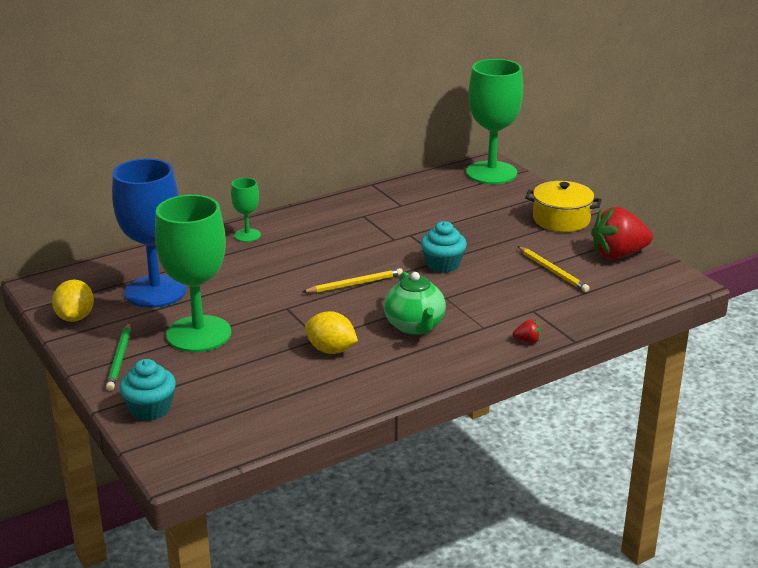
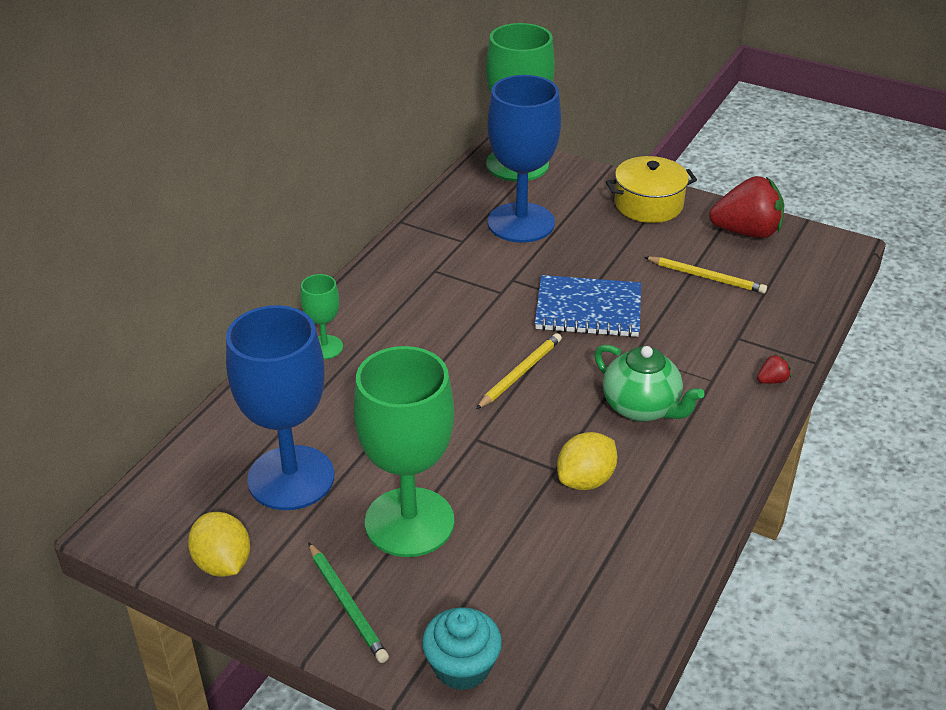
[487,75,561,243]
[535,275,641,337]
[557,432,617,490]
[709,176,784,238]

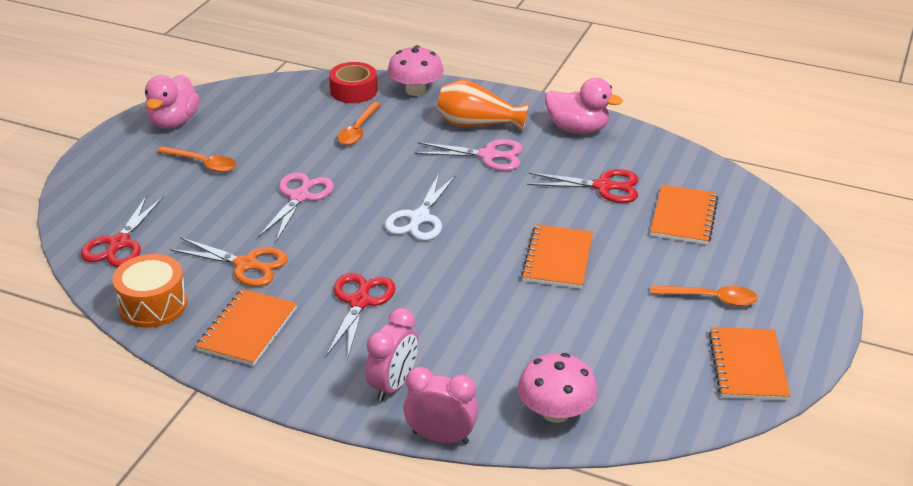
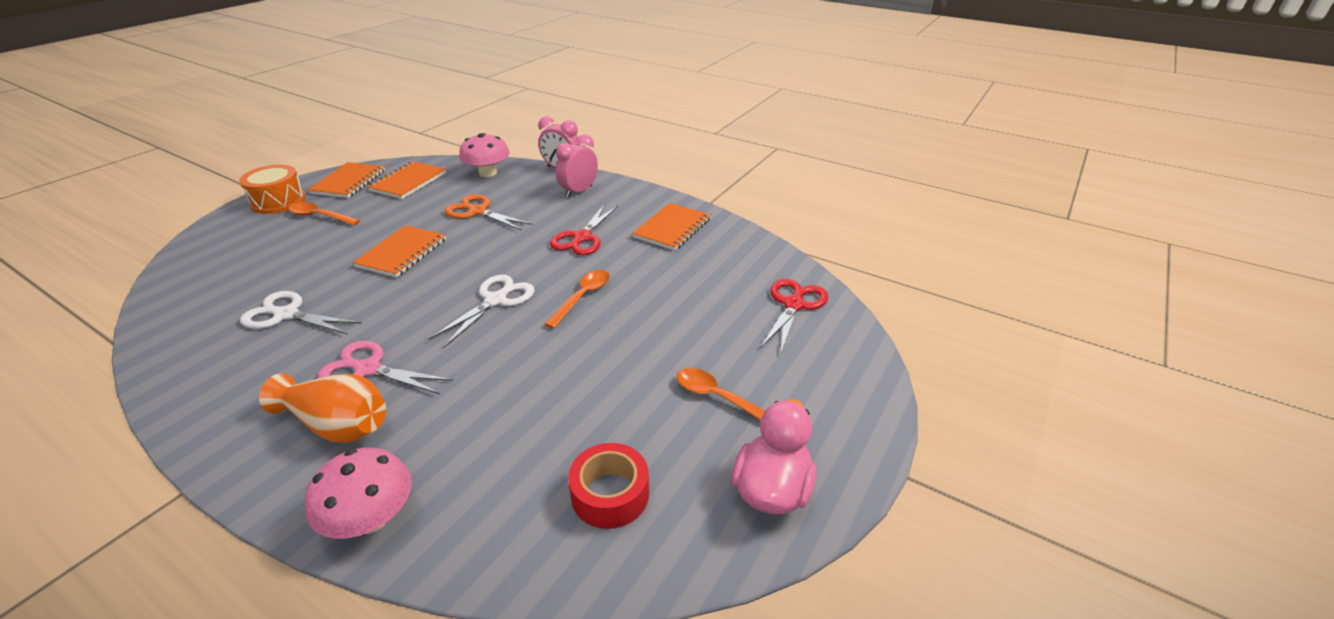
[258,172,334,242] (first image)
[545,78,623,134] (first image)
[239,164,306,214]
[445,194,533,231]
[568,443,649,529]
[544,270,610,329]
[367,161,446,199]
[240,291,362,334]

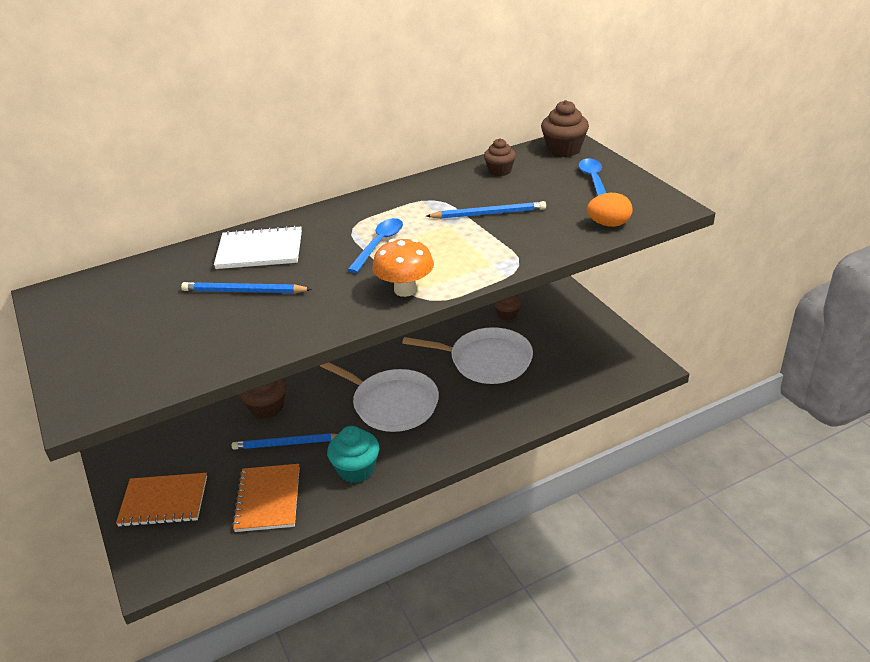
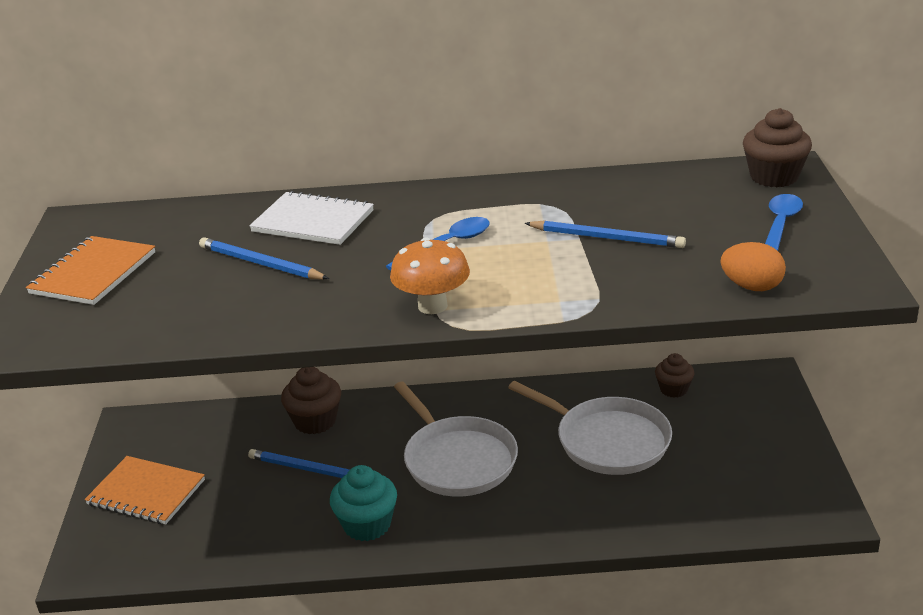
[484,138,516,176] (first image)
[26,236,155,305]

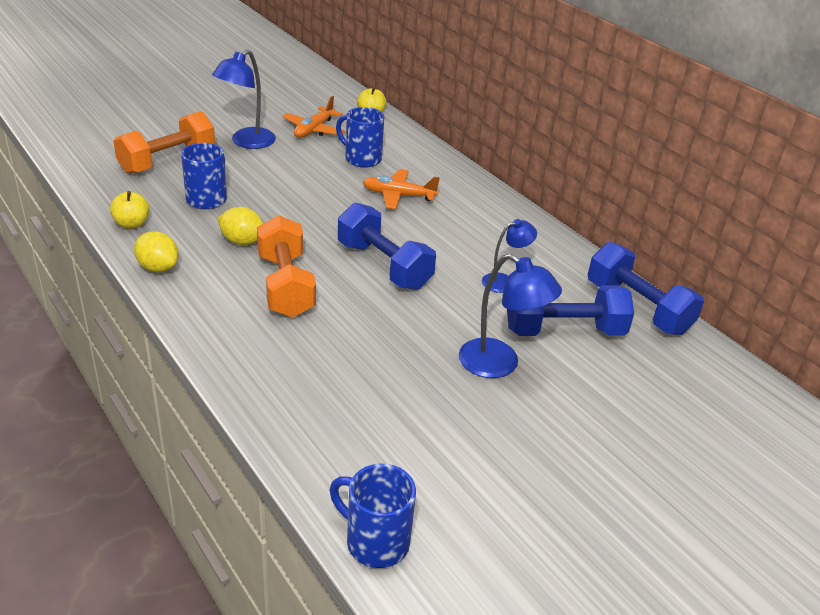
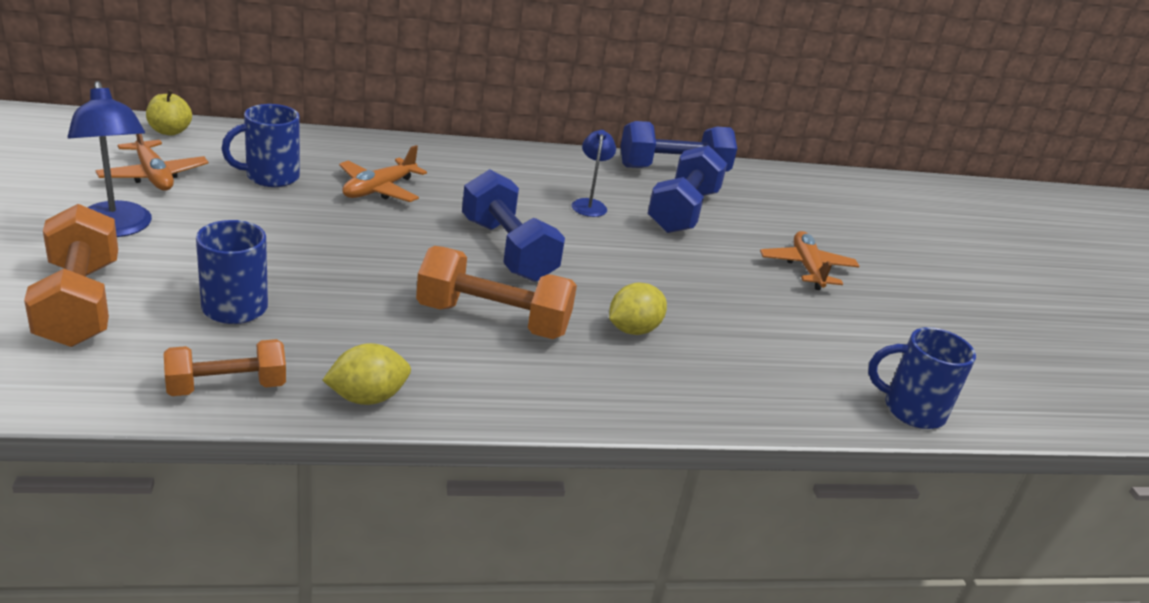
[459,253,562,378] (first image)
[760,231,859,290]
[609,283,667,335]
[164,339,286,396]
[868,327,976,429]
[462,169,565,282]

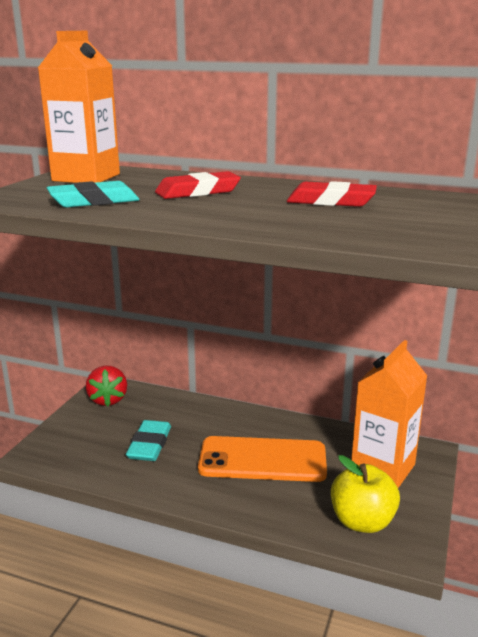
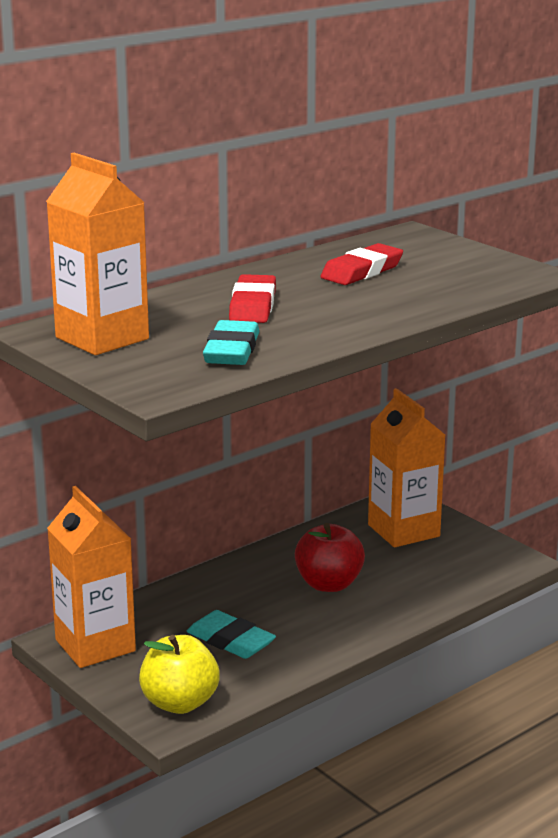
[139,635,220,714]
[47,486,136,668]
[295,523,365,592]

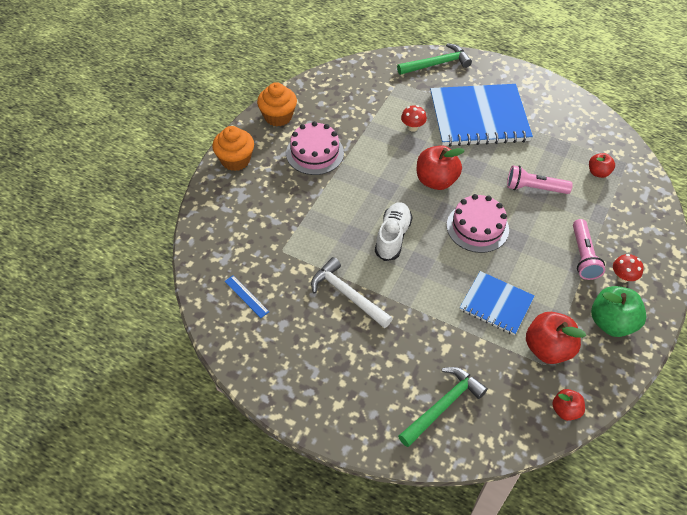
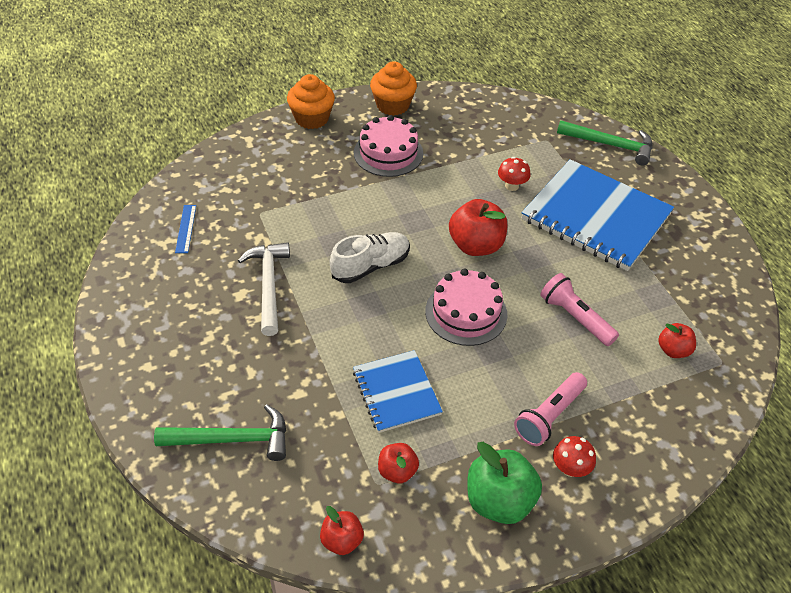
[378,443,419,483]

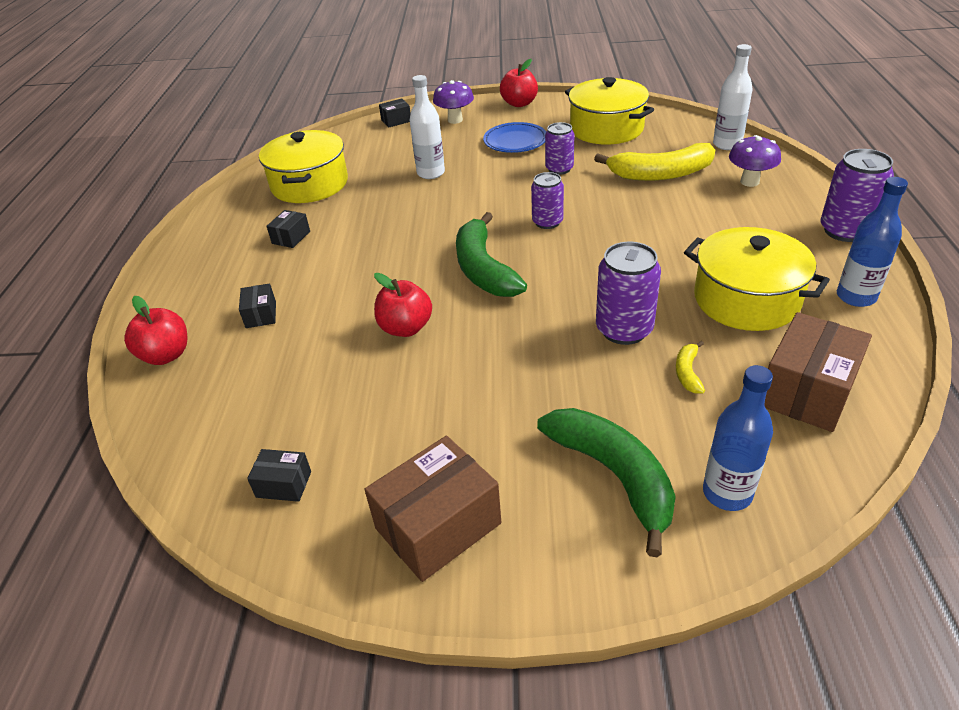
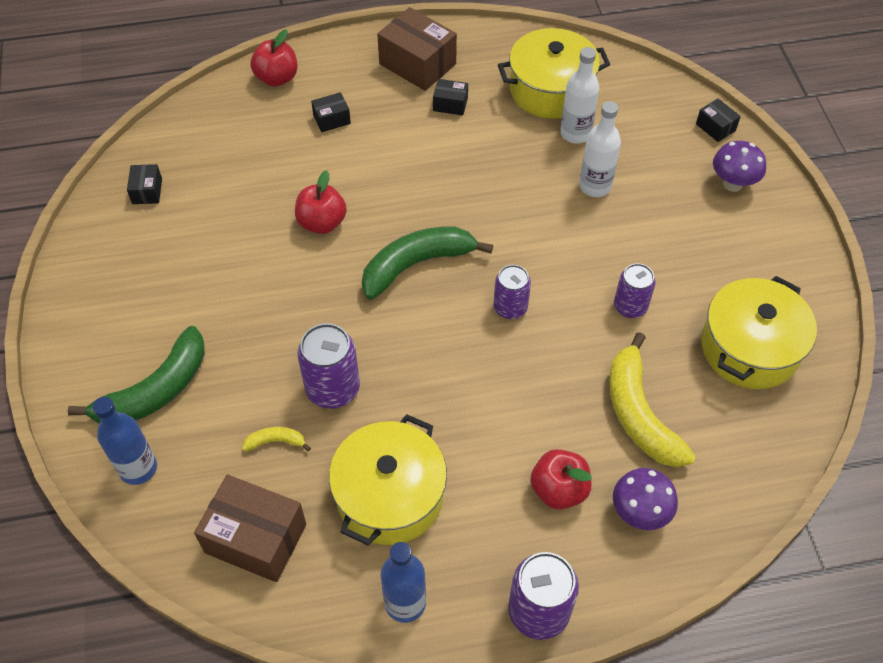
[483,122,546,153] (first image)
[377,7,457,91]
[530,449,592,510]
[560,47,599,144]

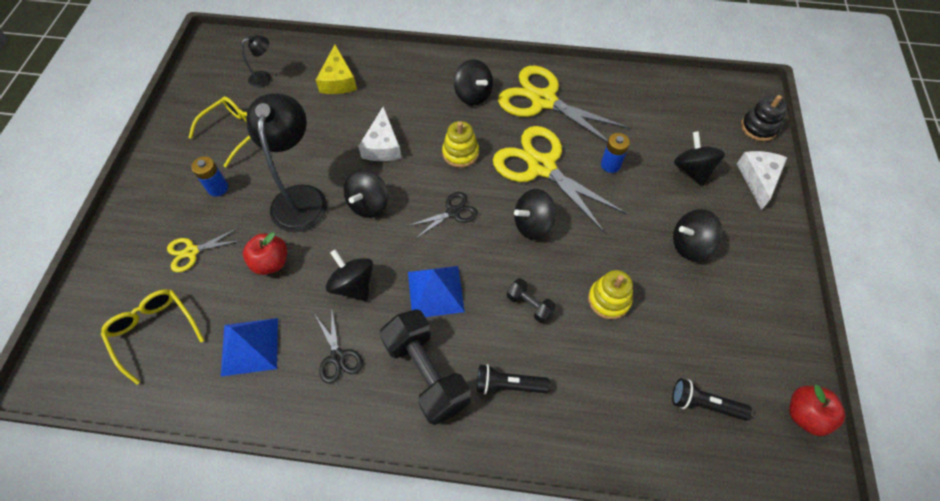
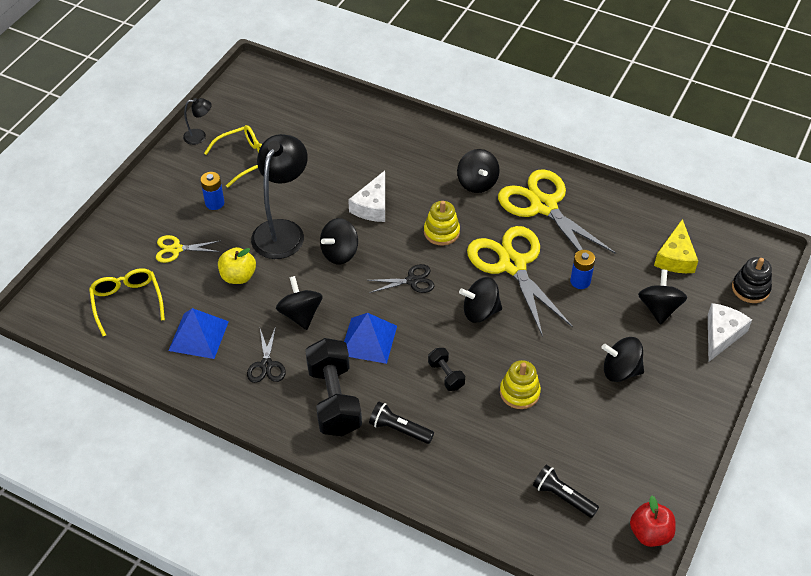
[183,98,212,145]
[654,219,698,273]
[218,247,256,284]

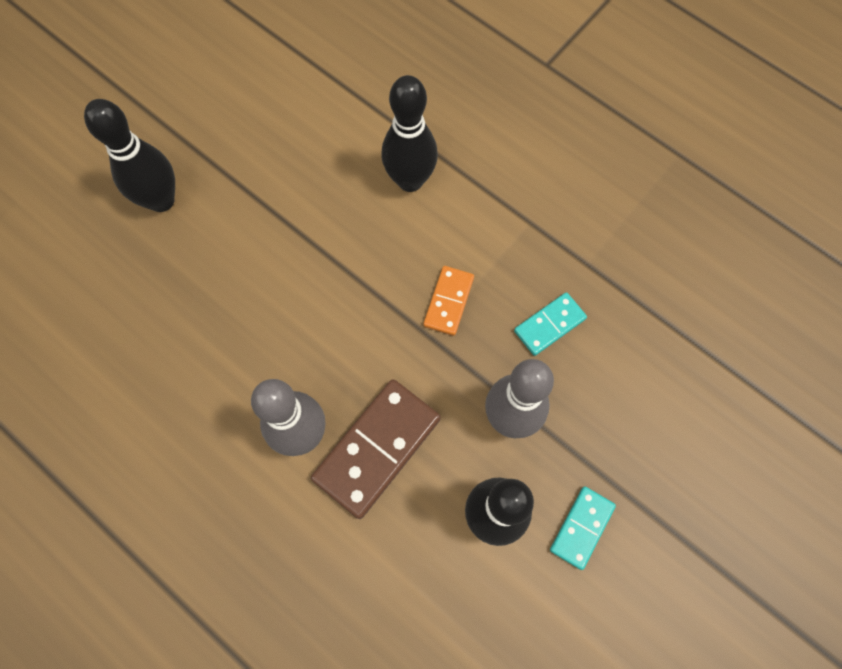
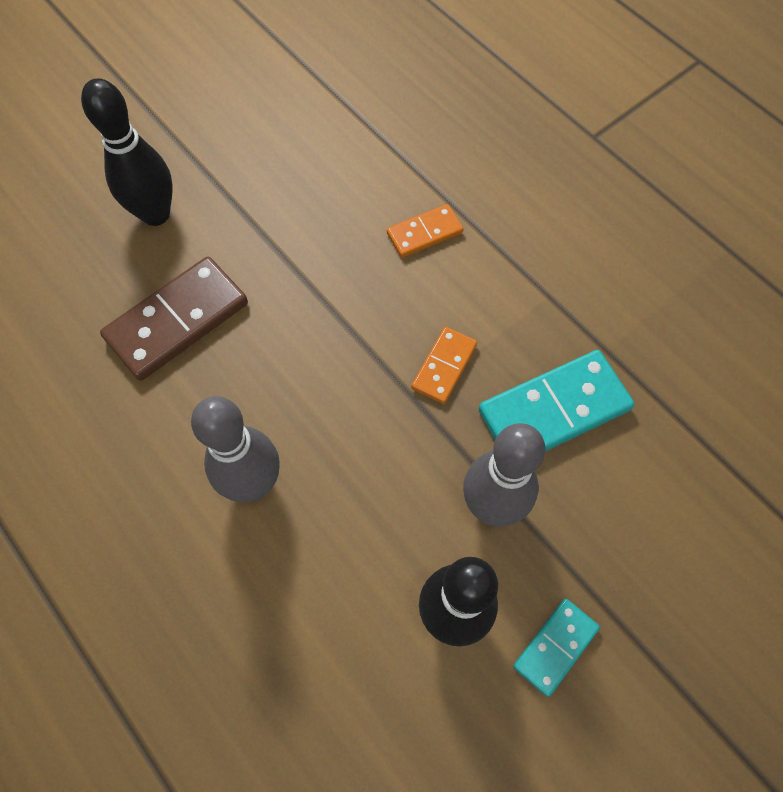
[100,257,248,381]
[387,204,463,258]
[478,350,635,452]

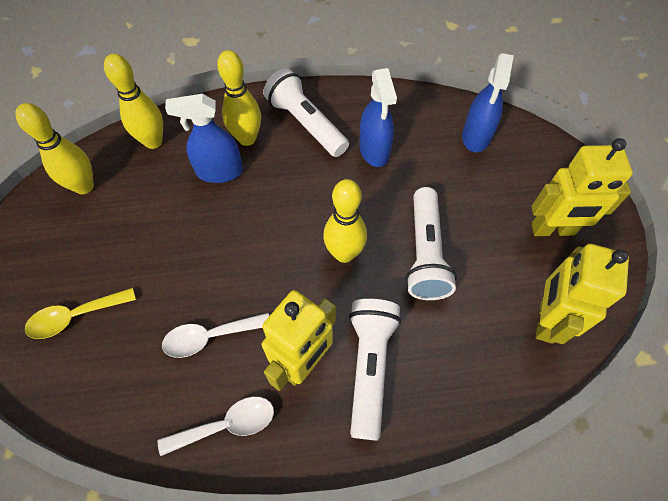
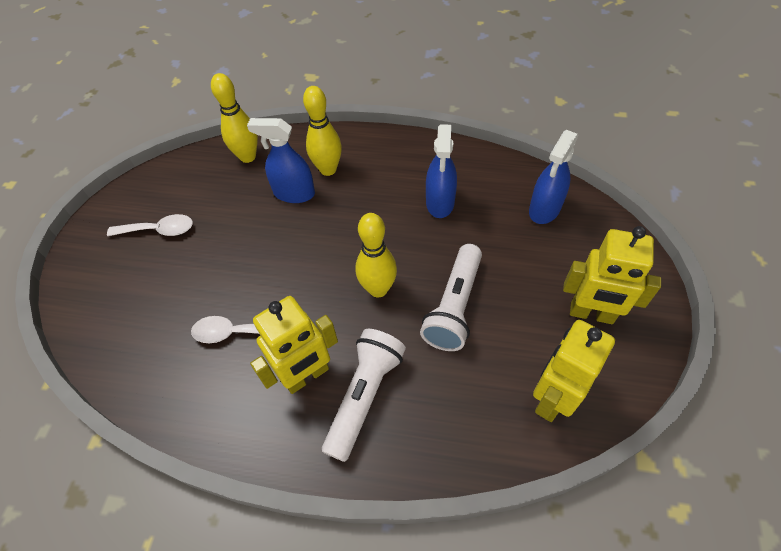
[15,103,94,194] (first image)
[25,288,136,339] (first image)
[263,68,349,157] (first image)
[107,214,193,236]

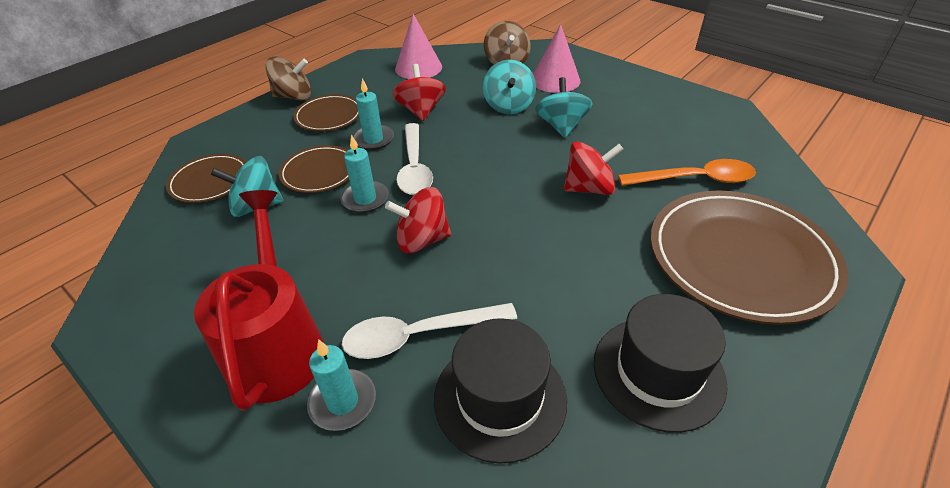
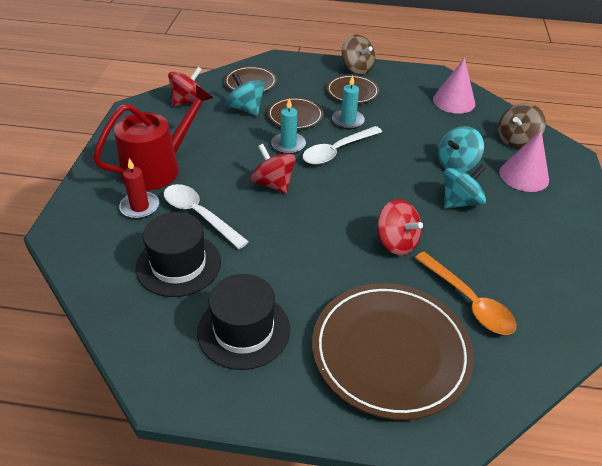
[168,67,202,107]
[119,158,159,219]

